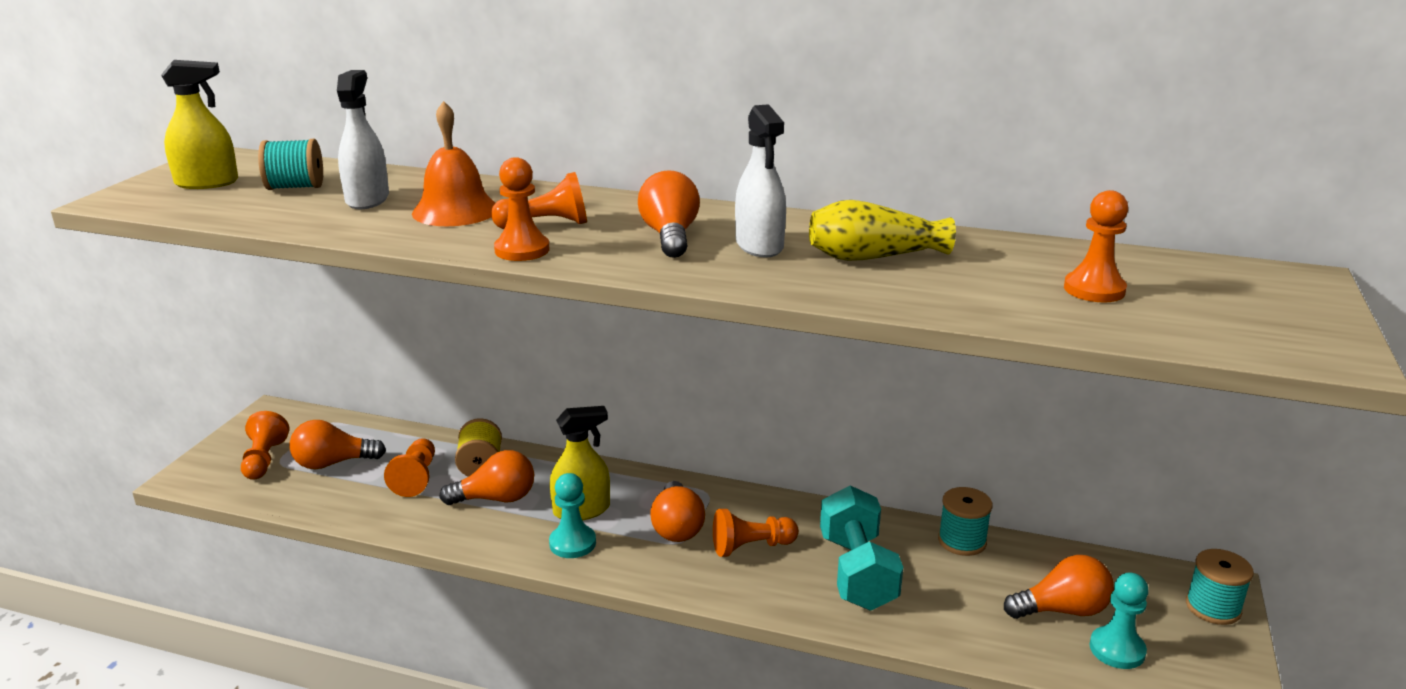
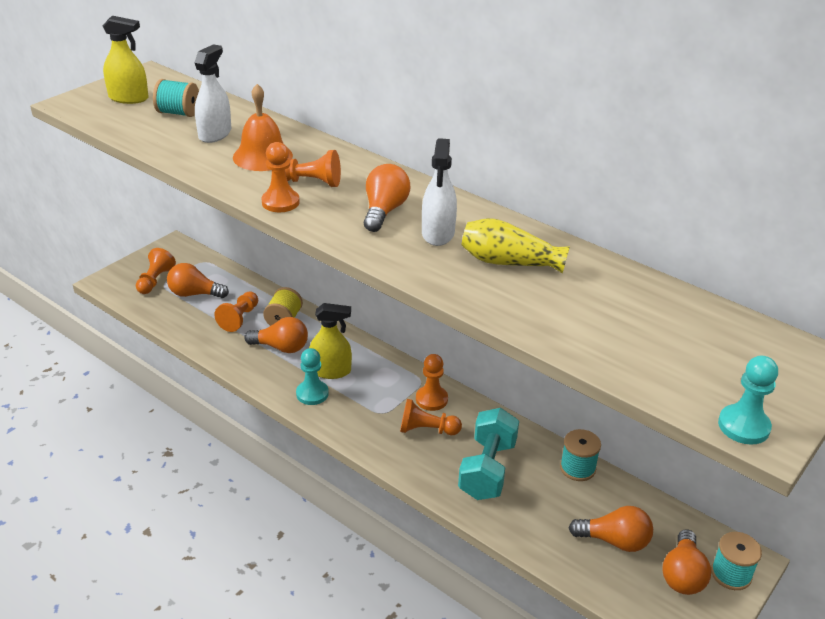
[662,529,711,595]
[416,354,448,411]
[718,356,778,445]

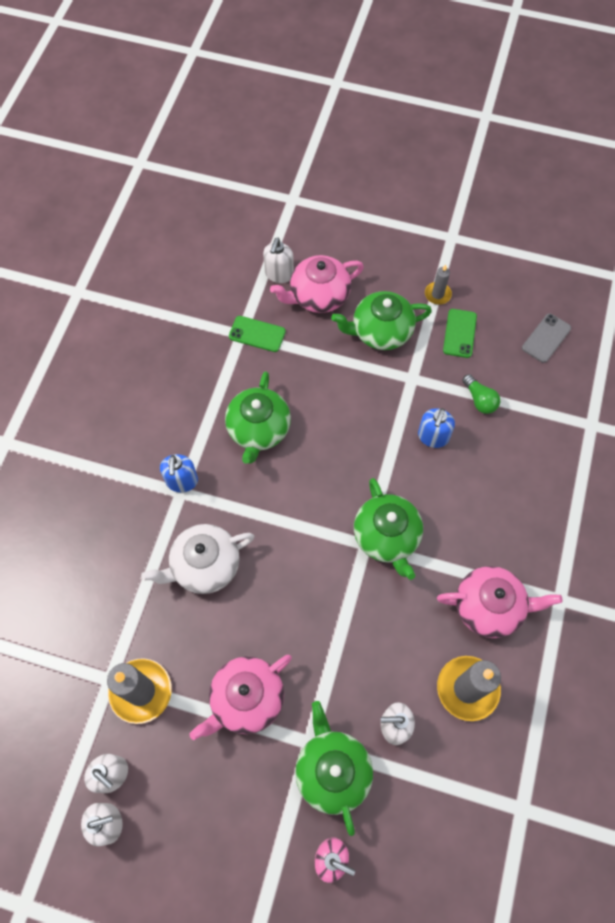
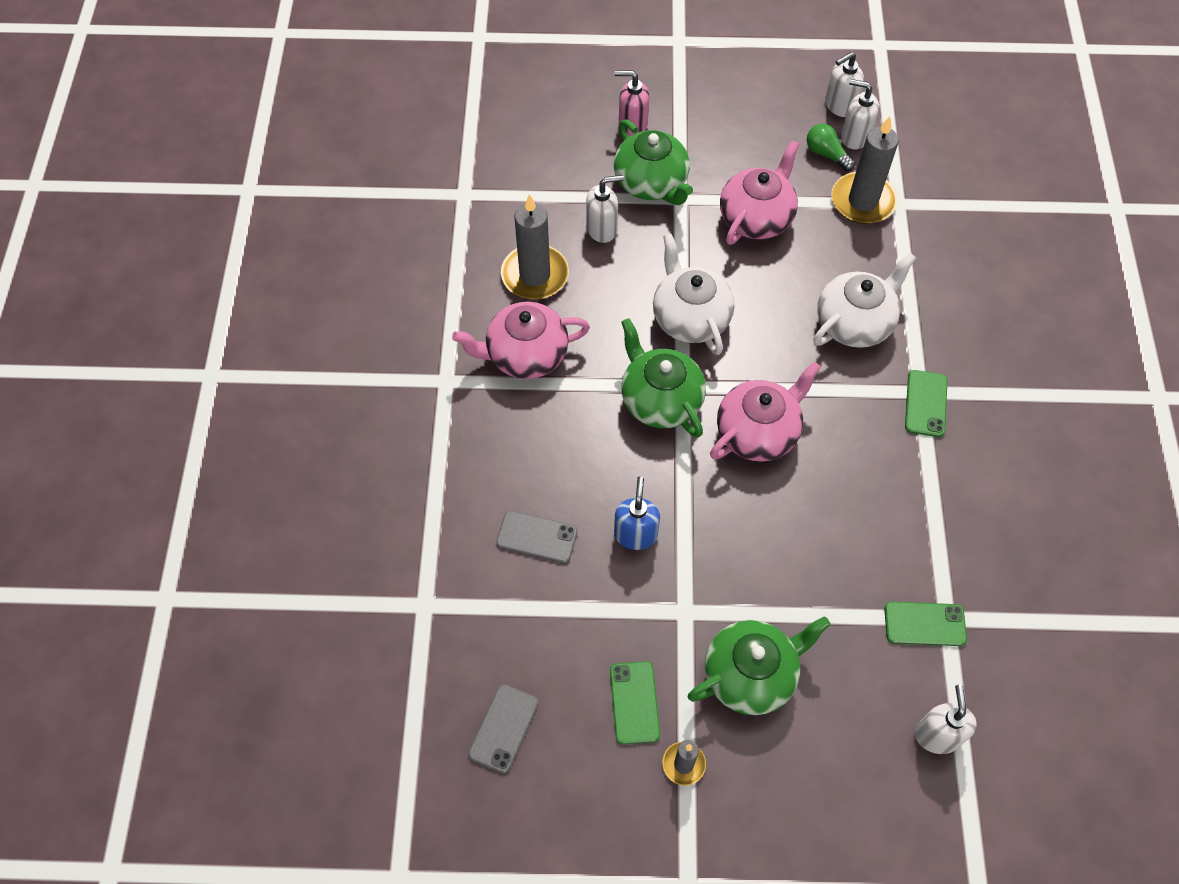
[225,371,291,464] (first image)
[496,510,578,563]
[653,234,734,355]
[710,362,821,462]
[807,124,855,171]
[905,370,948,437]

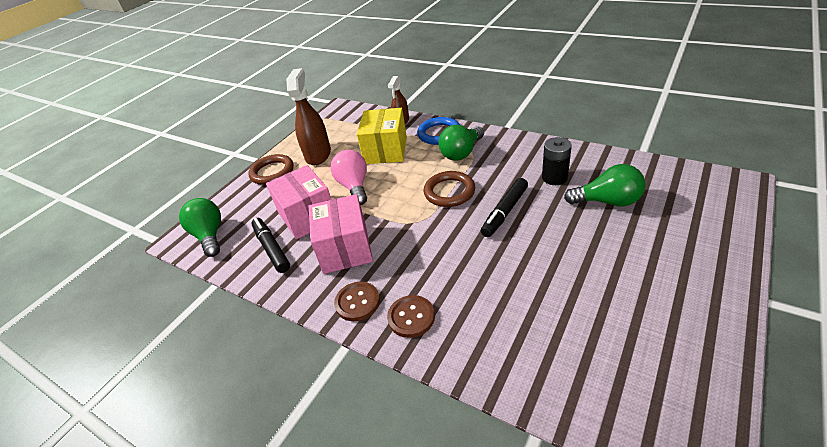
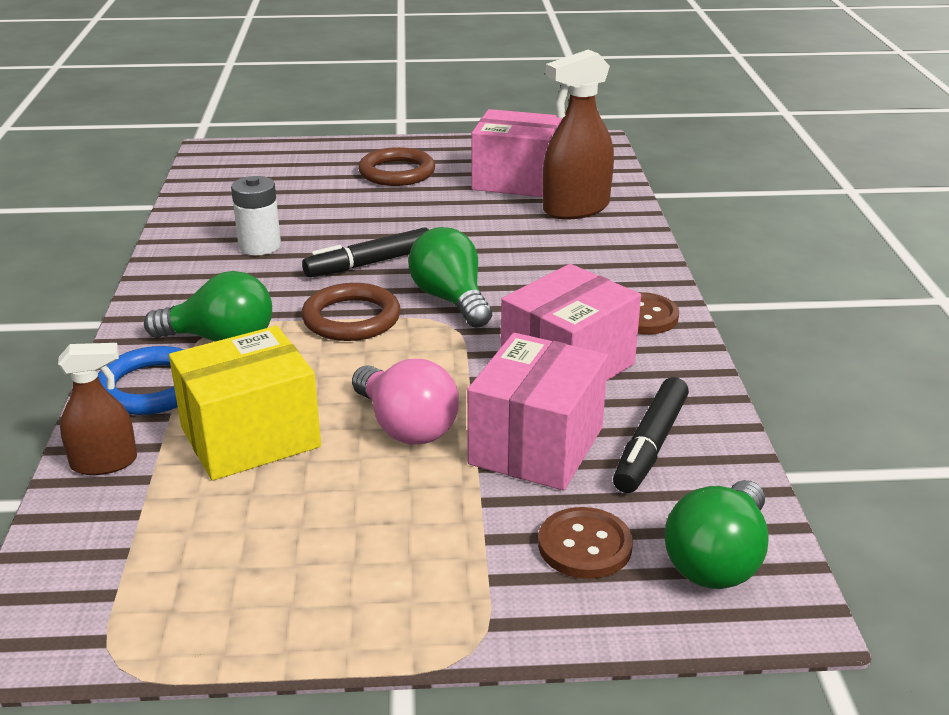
[472,109,562,197]
[358,147,435,186]
[543,49,614,219]
[538,507,633,579]
[408,227,492,328]
[231,176,281,255]
[352,359,459,445]
[302,227,429,277]

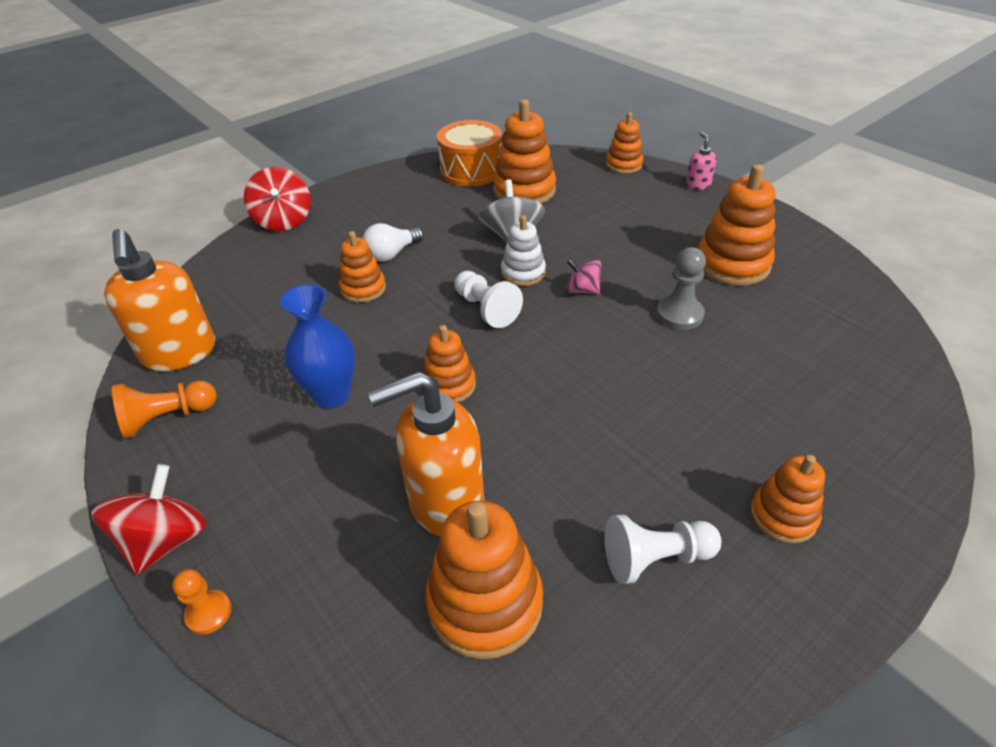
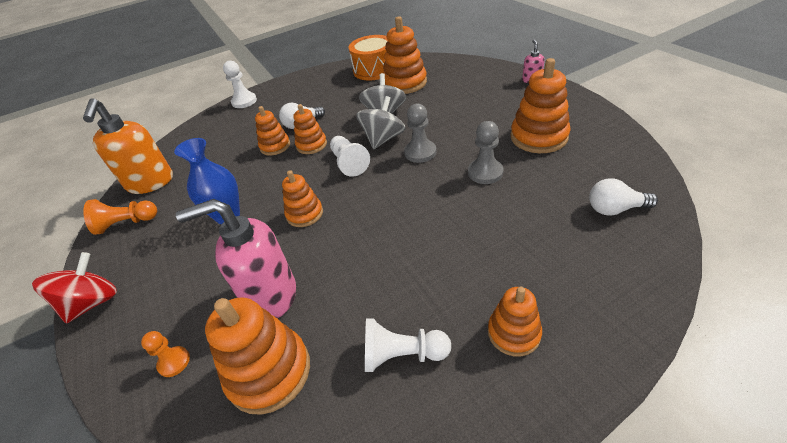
[589,178,658,216]
[141,331,190,377]
[293,104,327,154]
[223,61,257,108]
[356,96,406,149]
[404,104,436,163]
[176,199,296,318]

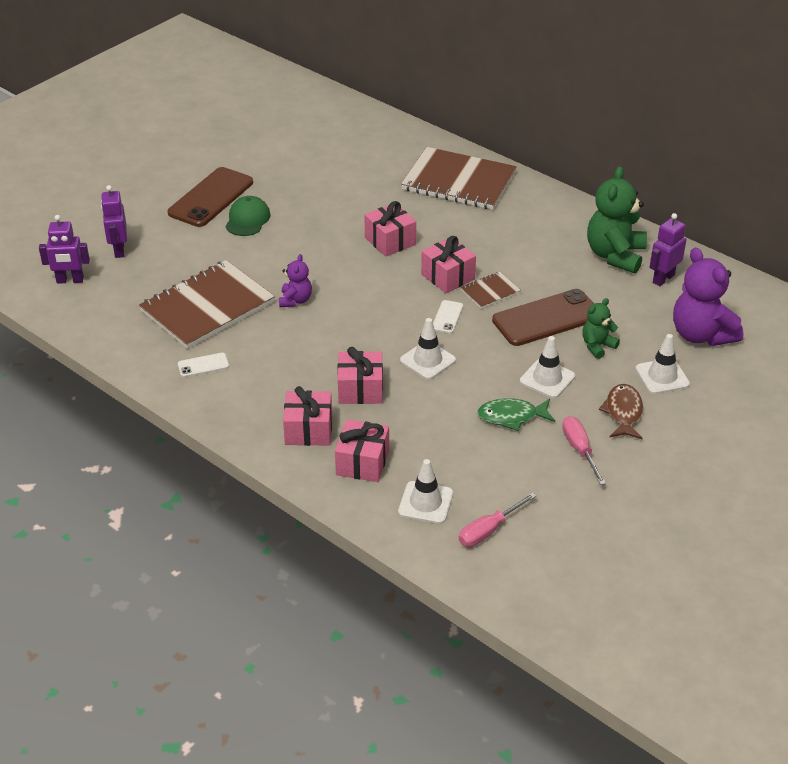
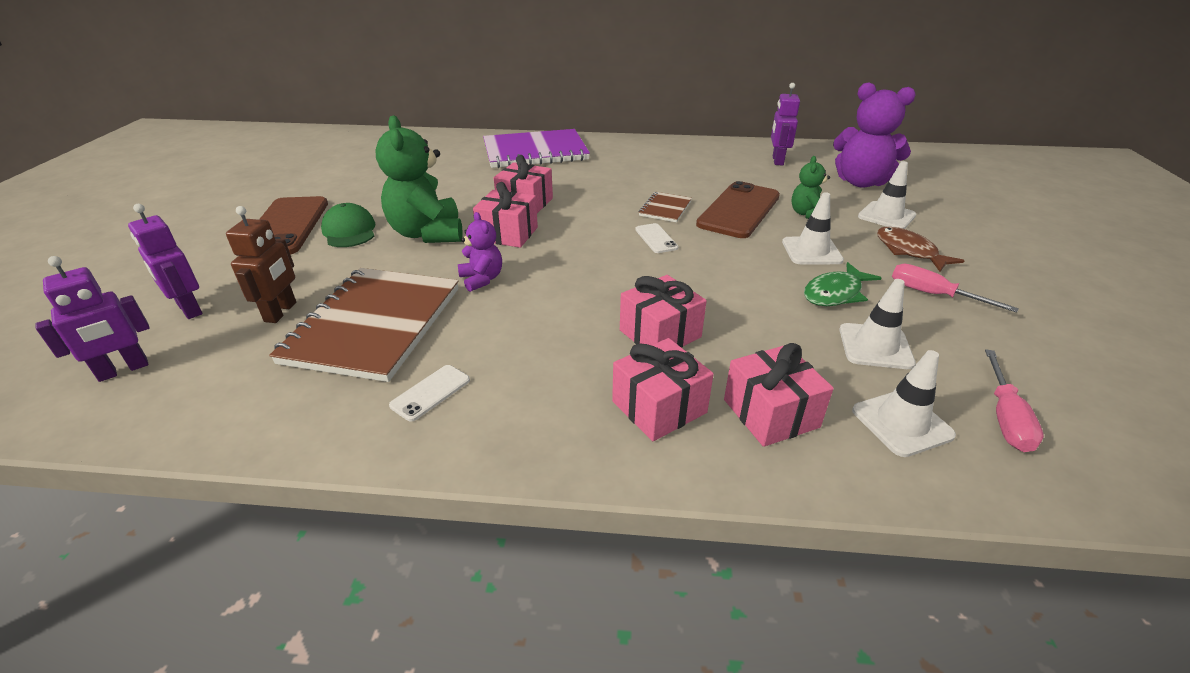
[226,206,296,323]
[839,279,916,369]
[473,182,538,248]
[375,116,463,243]
[483,129,590,168]

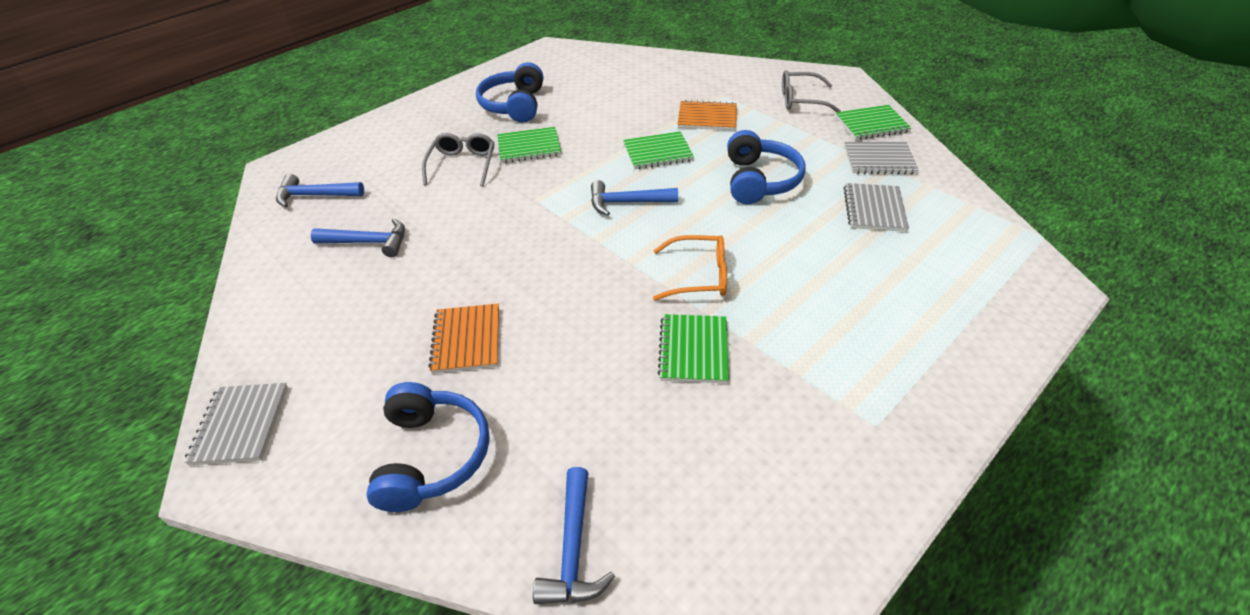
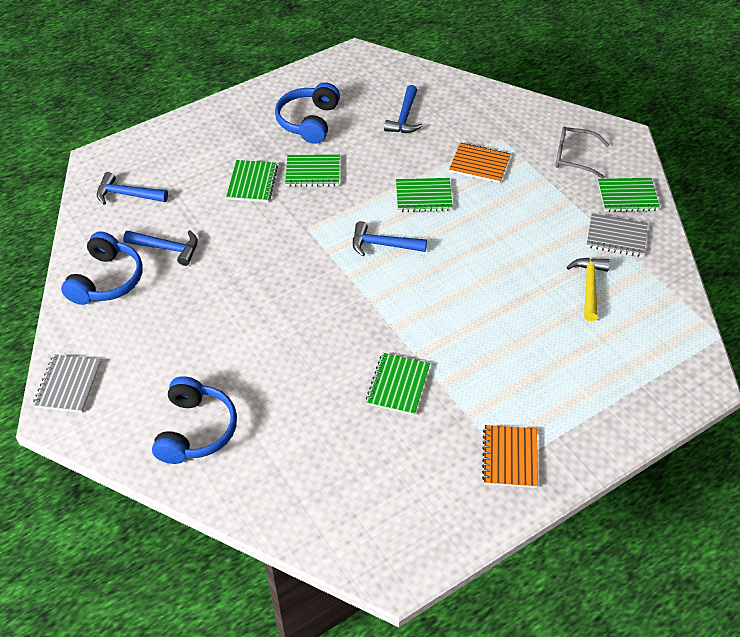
[653,235,727,301] (first image)
[482,425,538,488]
[384,85,423,133]
[61,231,142,305]
[226,160,278,202]
[567,258,610,321]

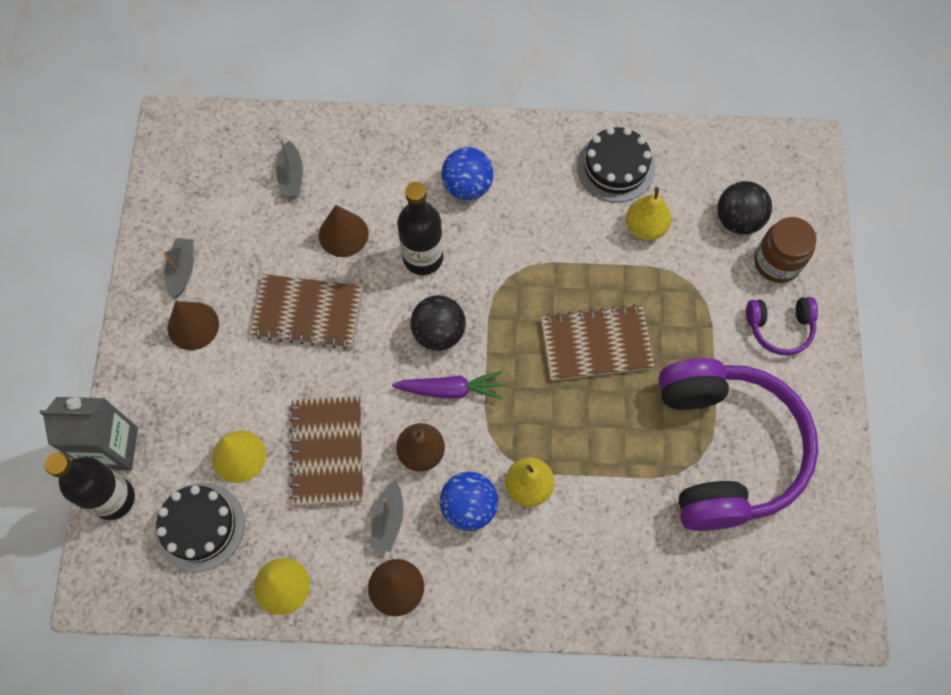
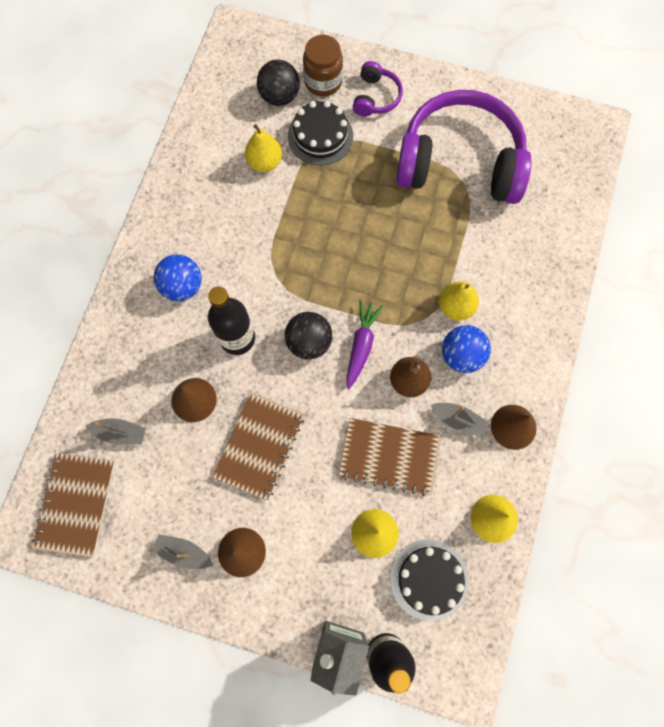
[32,453,115,558]
[288,101,353,165]

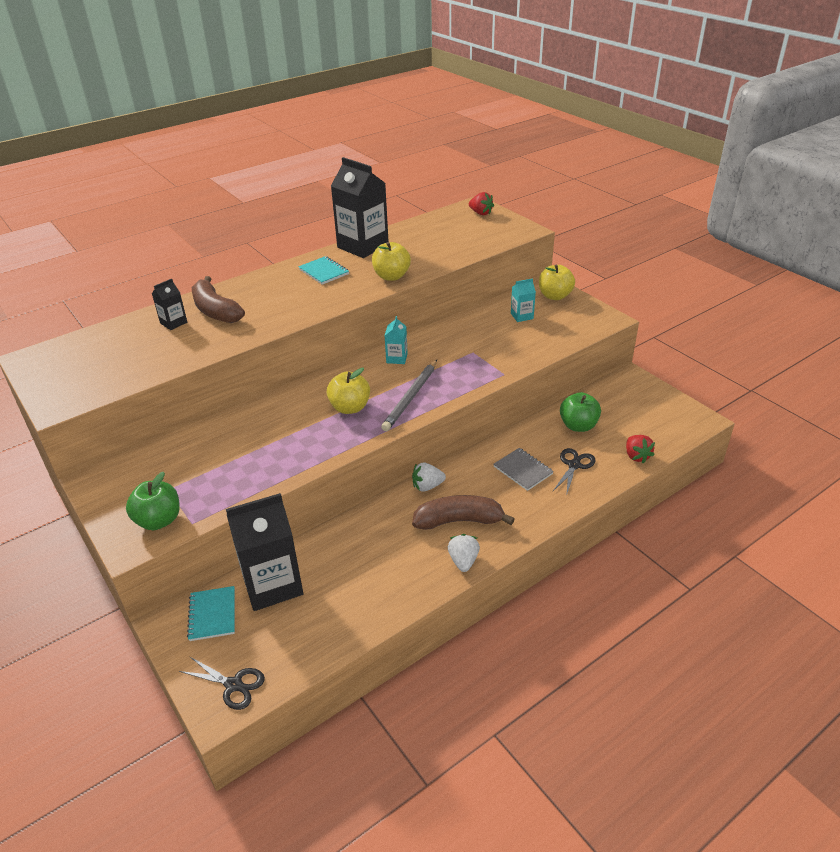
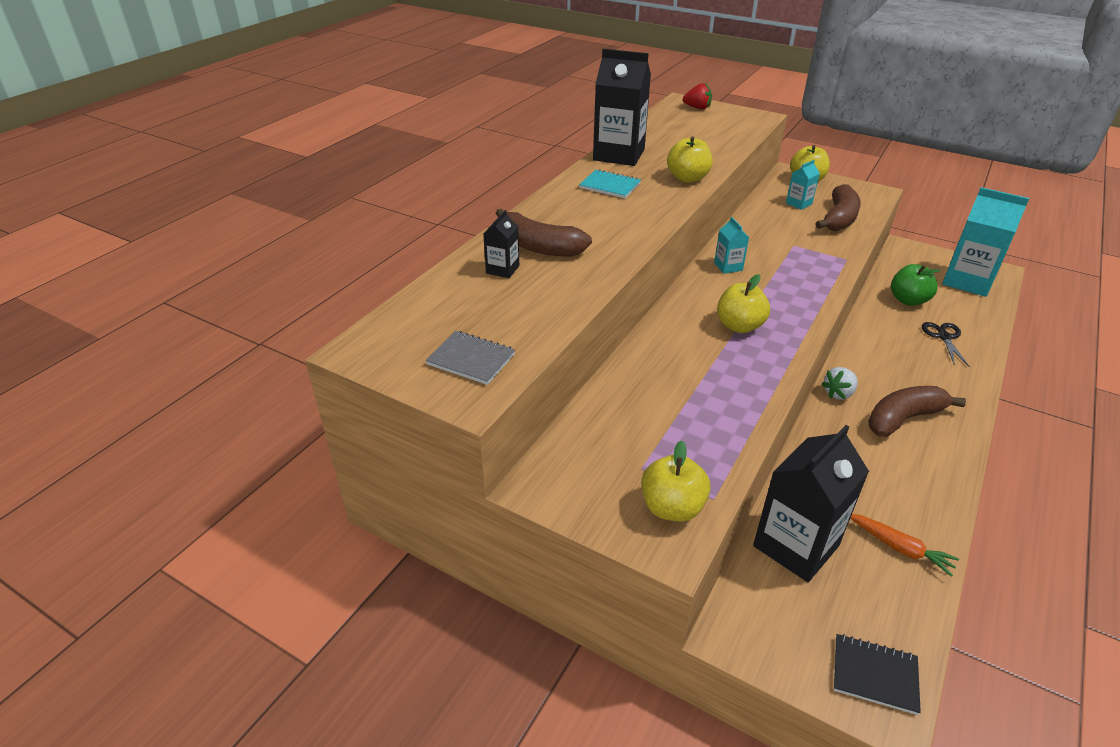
[187,586,235,641] (first image)
[381,360,437,431] (first image)
[448,534,480,572] (first image)
[626,435,655,463] (first image)
[815,184,861,231]
[850,514,959,577]
[942,187,1029,297]
[425,331,515,385]
[834,634,921,715]
[641,441,711,522]

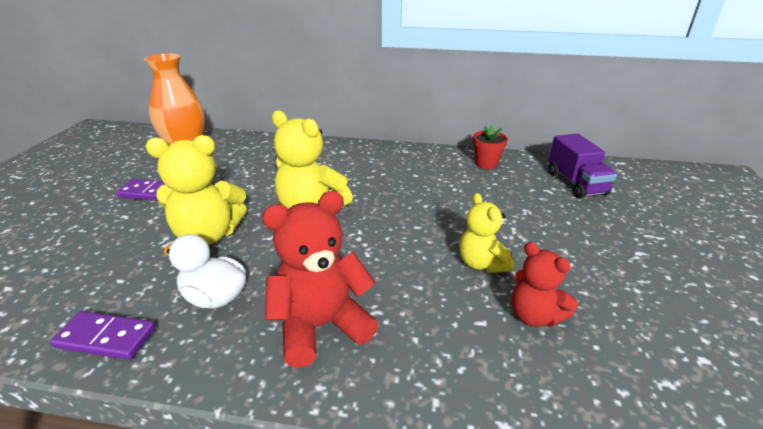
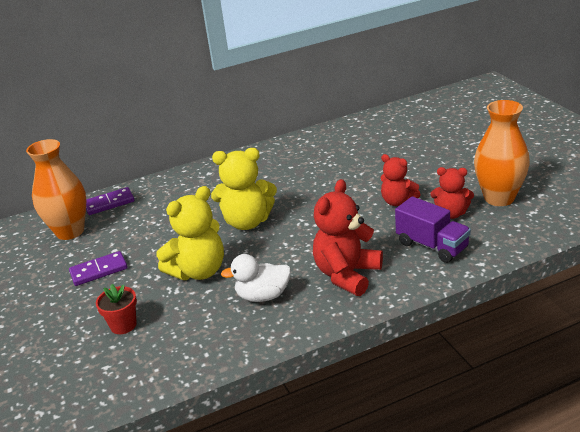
[474,100,530,206]
[86,187,135,215]
[96,284,137,334]
[395,196,471,263]
[381,154,421,206]

